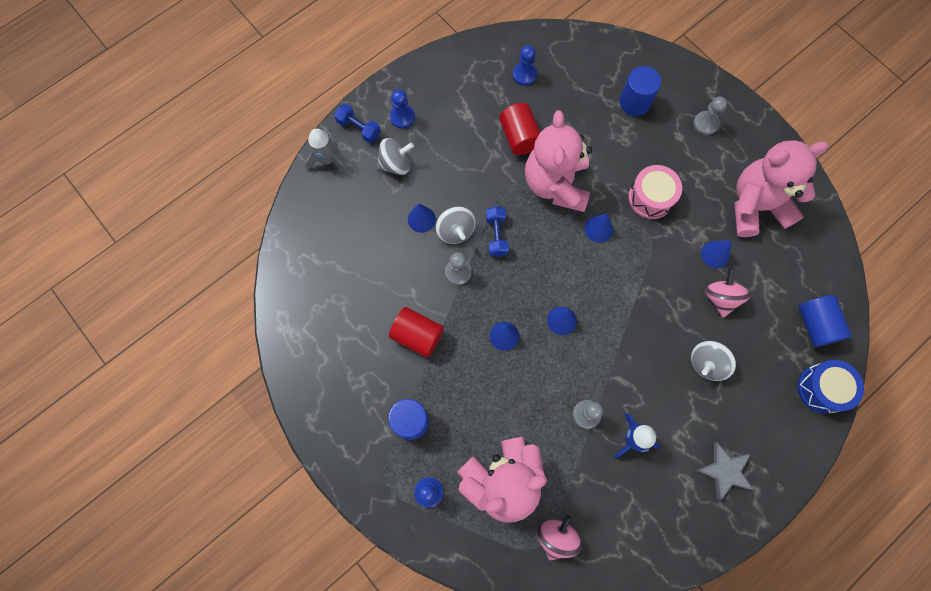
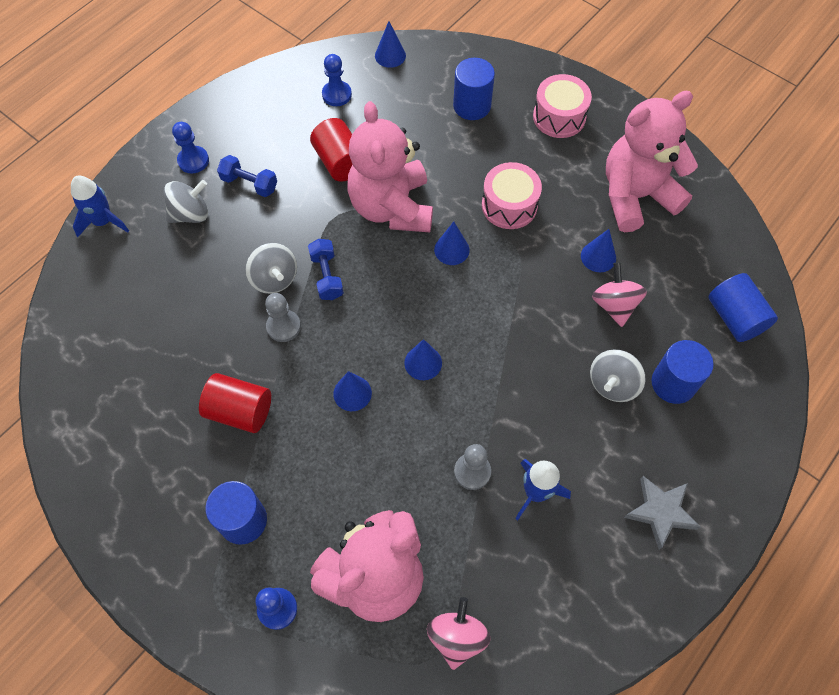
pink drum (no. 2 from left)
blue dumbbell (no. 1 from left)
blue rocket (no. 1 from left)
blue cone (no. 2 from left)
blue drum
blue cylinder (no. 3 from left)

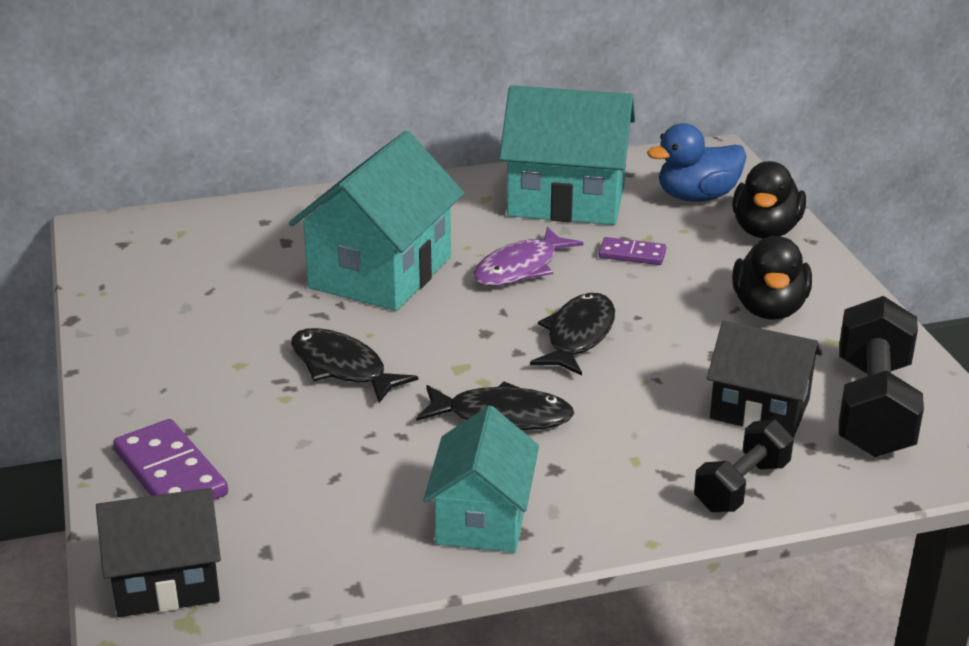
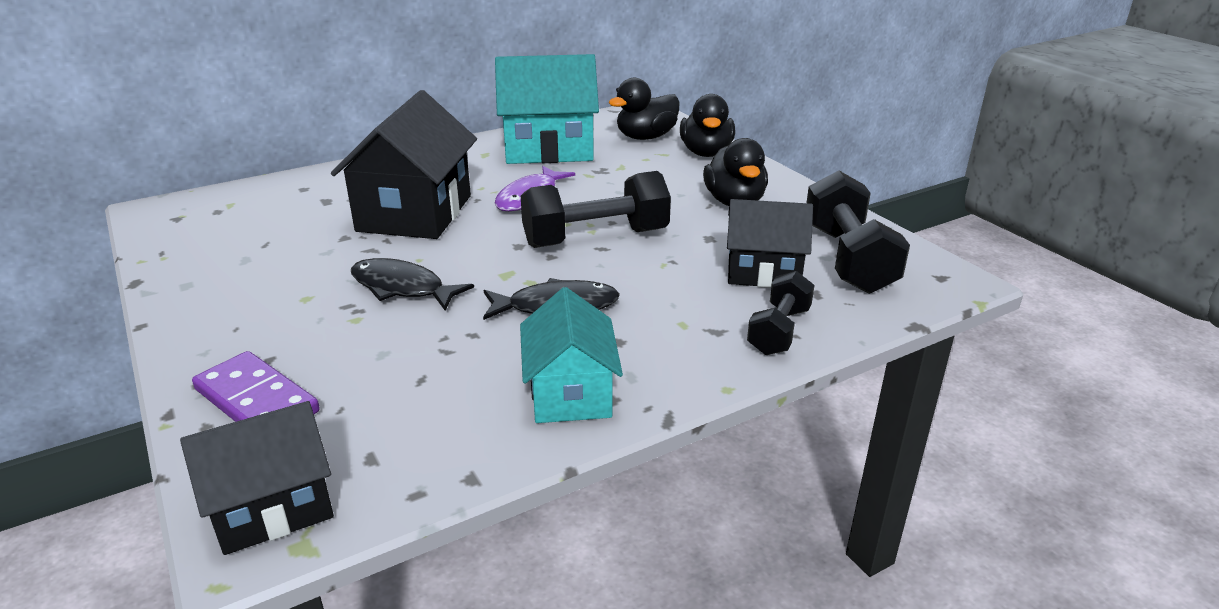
black duck (no. 1 from left)
black house (no. 2 from left)
purple domino (no. 2 from left in the first image)
black dumbbell (no. 1 from left)

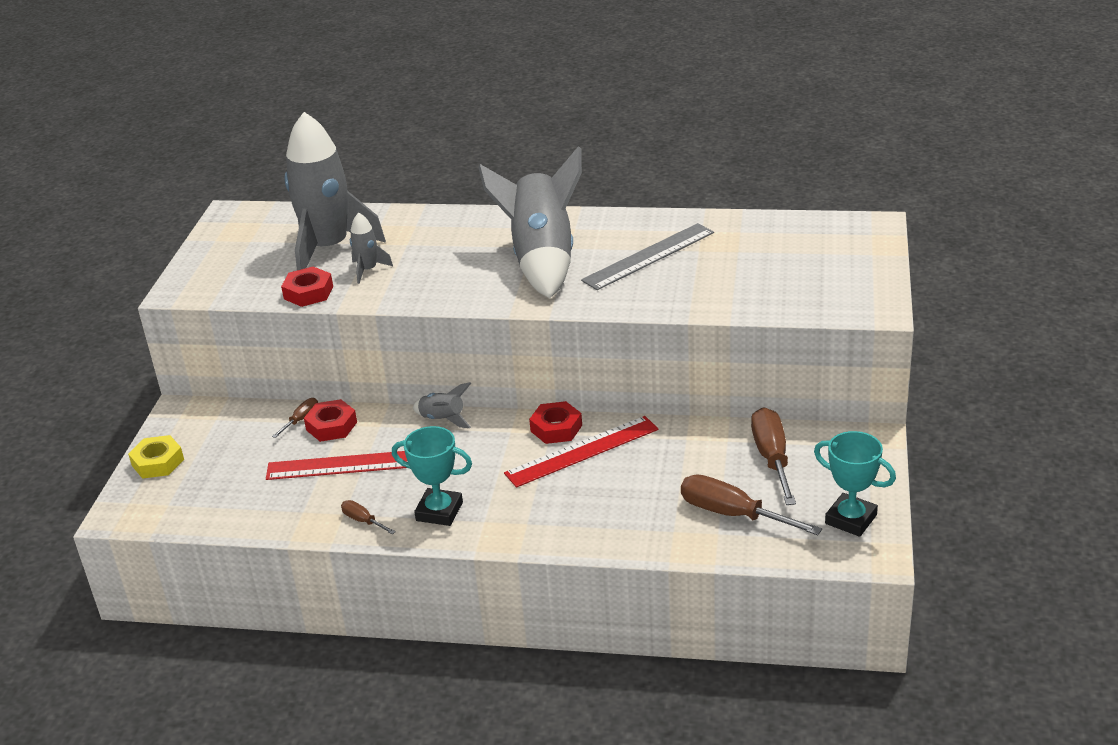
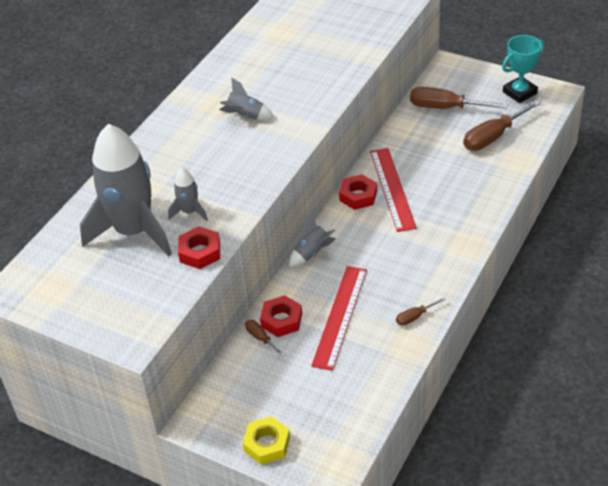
grey rocket (no. 3 from left)
grey ruler
turquoise trophy (no. 1 from left in the first image)

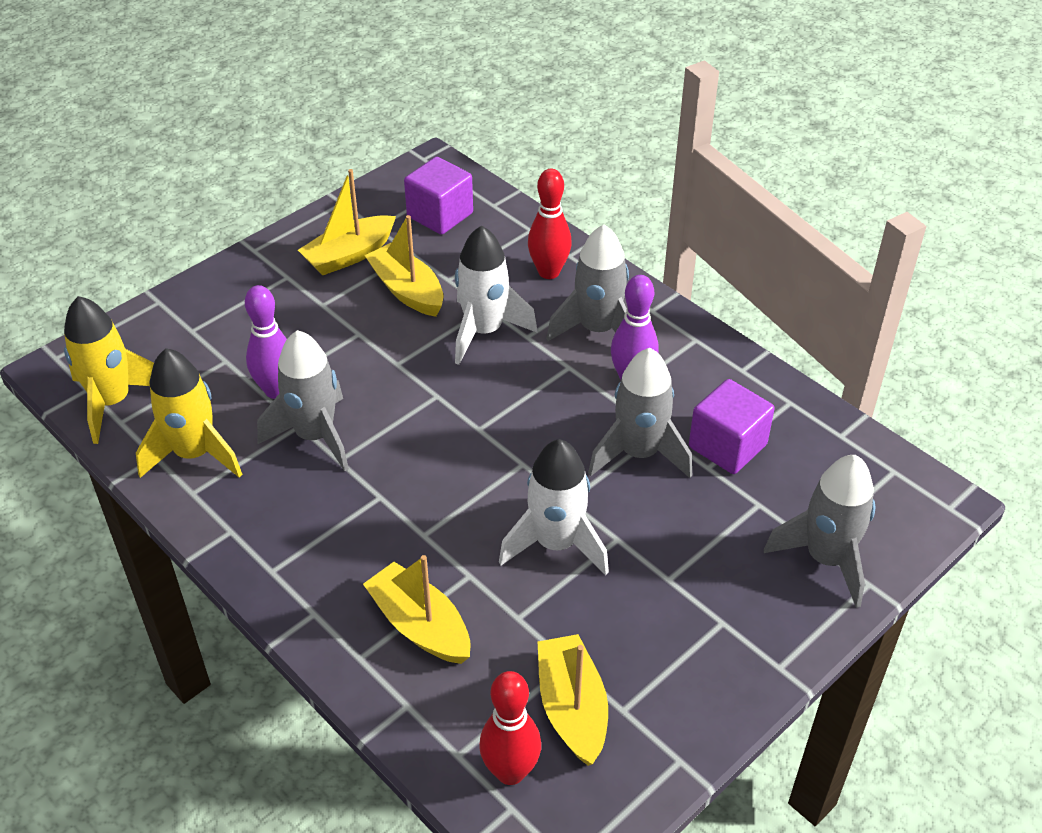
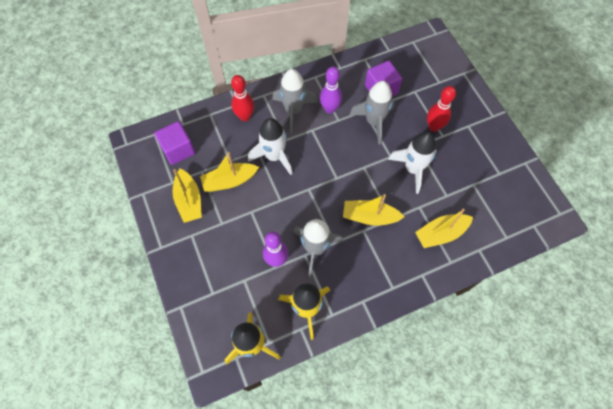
grey rocket (no. 4 from left in the first image)
yellow boat (no. 3 from left)
red bowling pin (no. 2 from left)

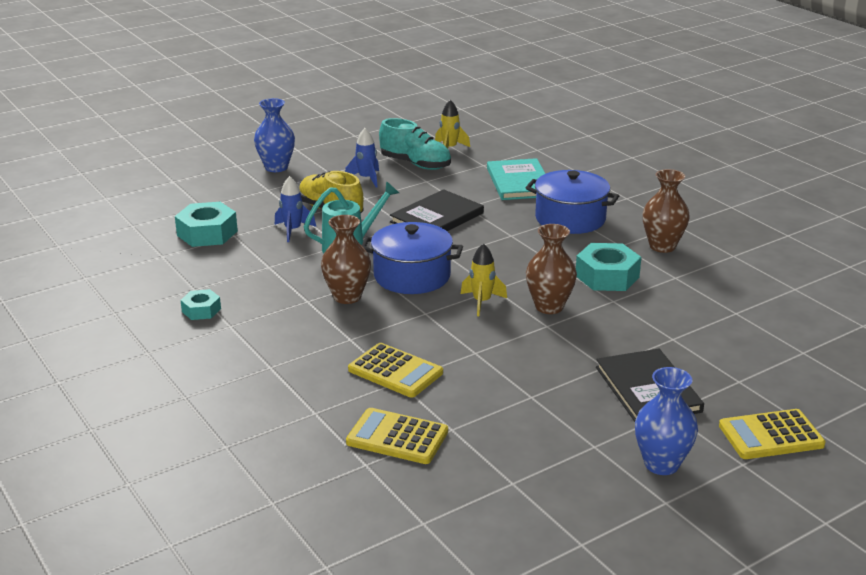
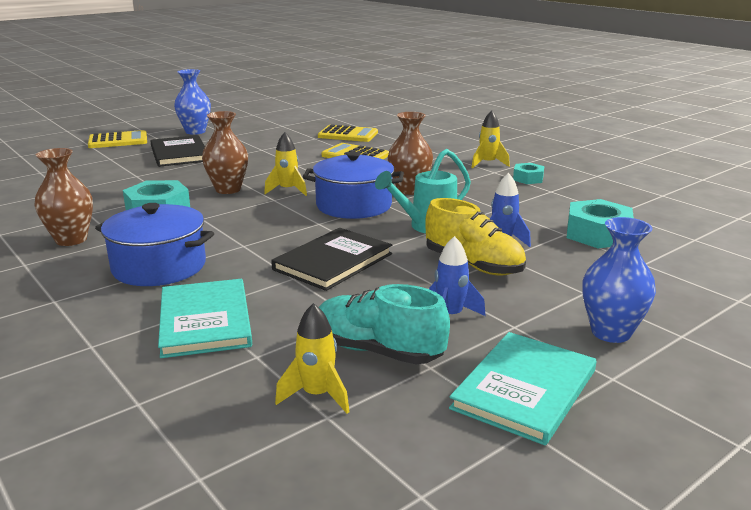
yellow rocket (no. 3 from left)
turquoise book (no. 2 from left)

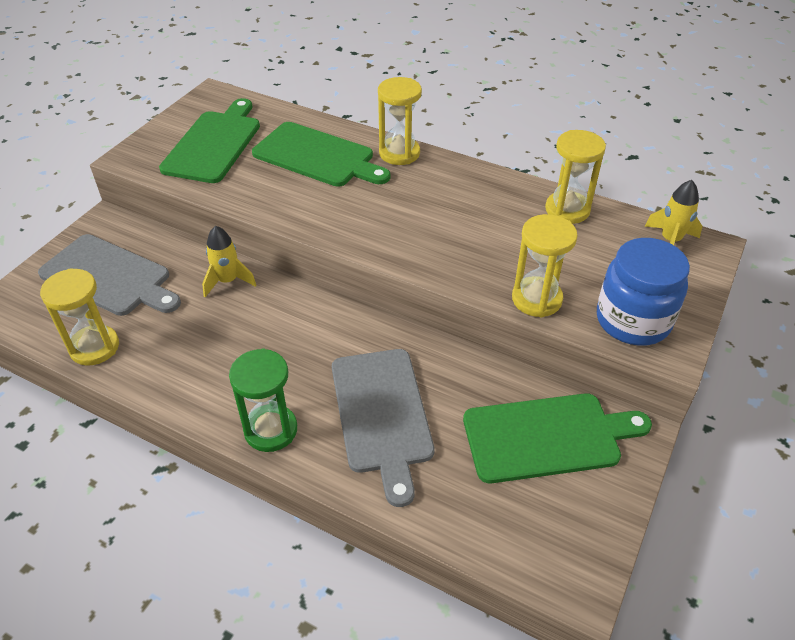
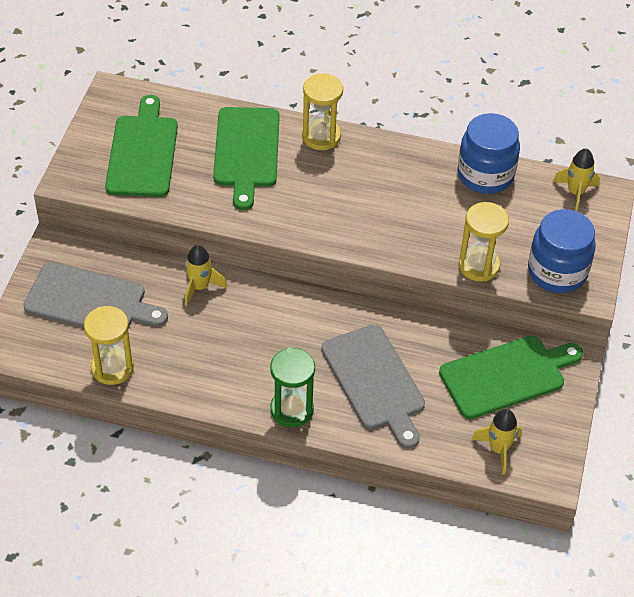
green cutting board (no. 2 from left)
blue jar (no. 1 from left)
yellow rocket (no. 2 from left)

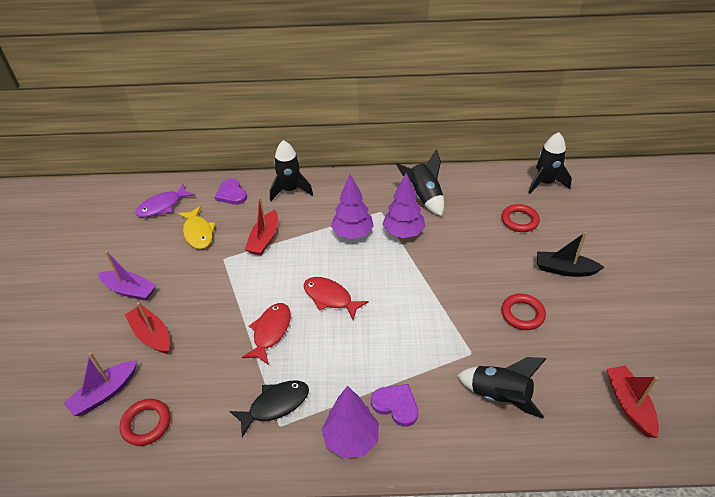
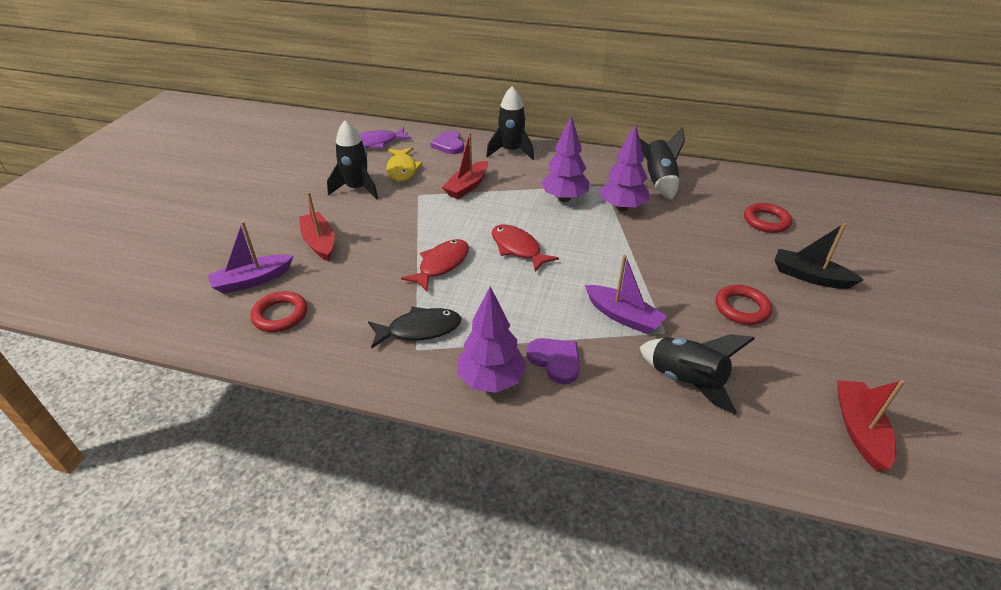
black rocket (no. 1 from left)
purple boat (no. 2 from left)

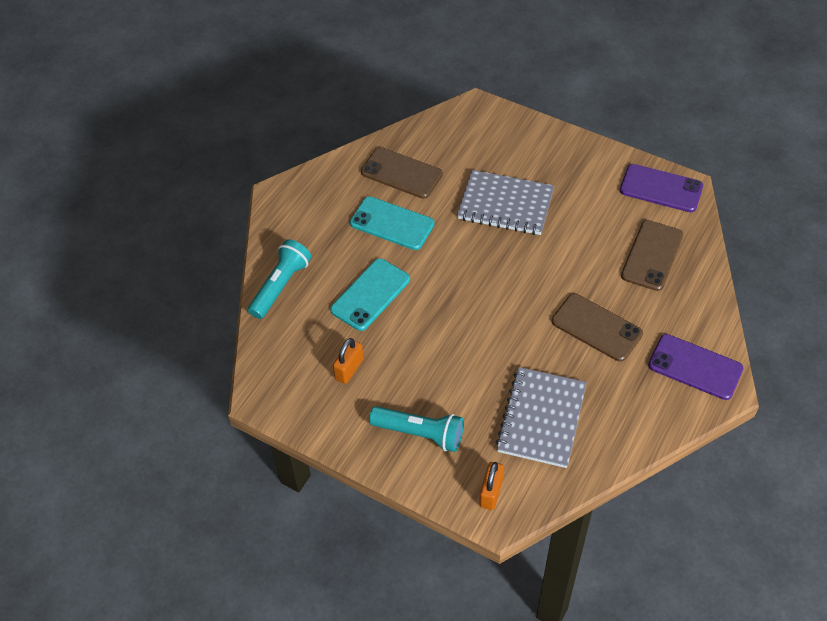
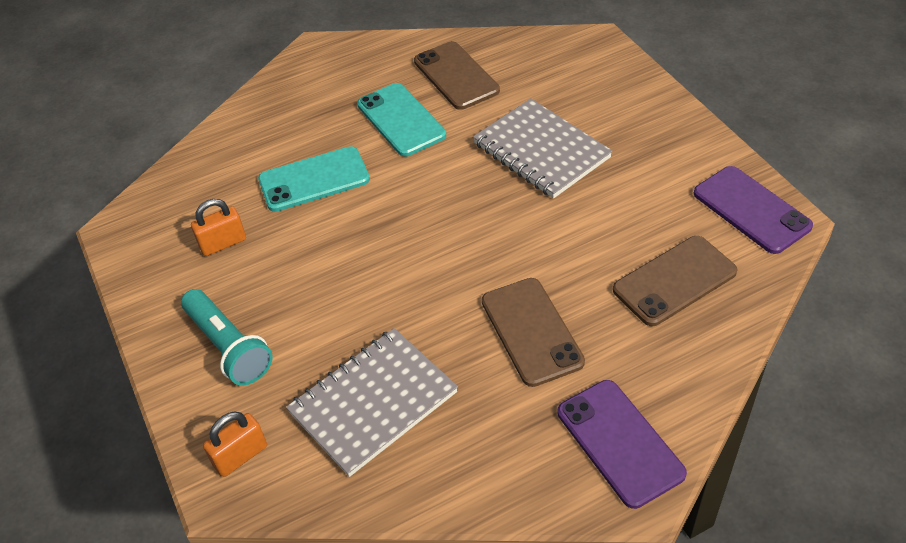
turquoise flashlight (no. 1 from left in the first image)

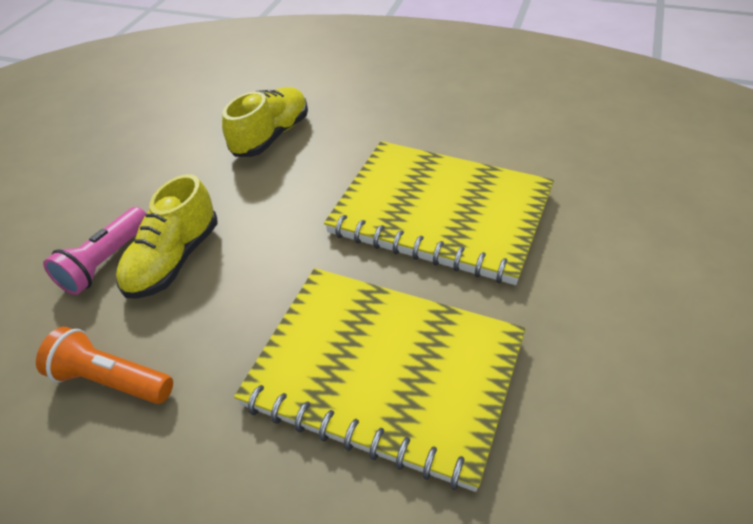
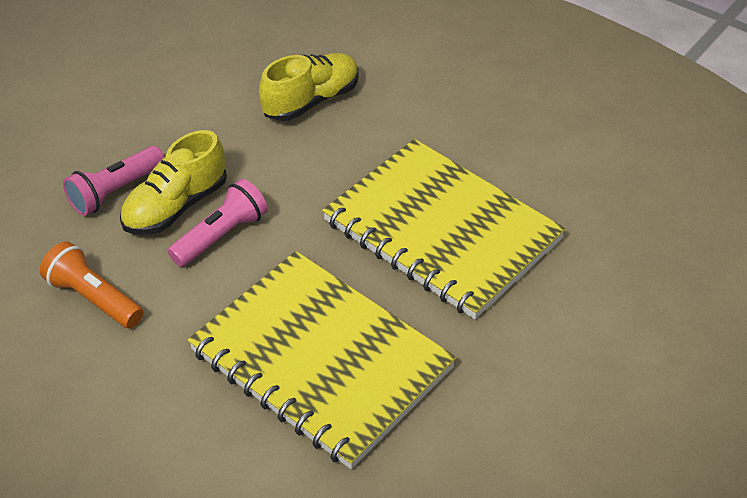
pink flashlight (no. 2 from left)

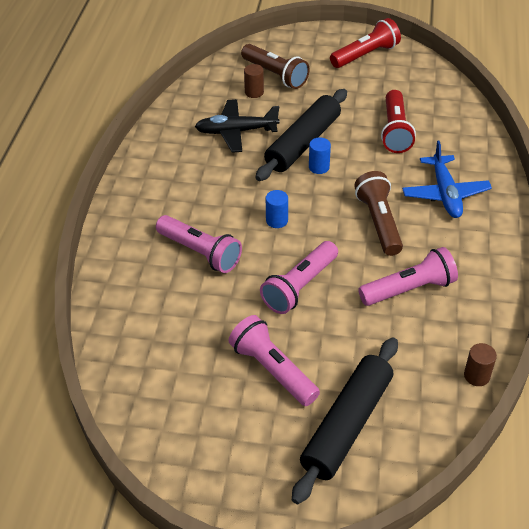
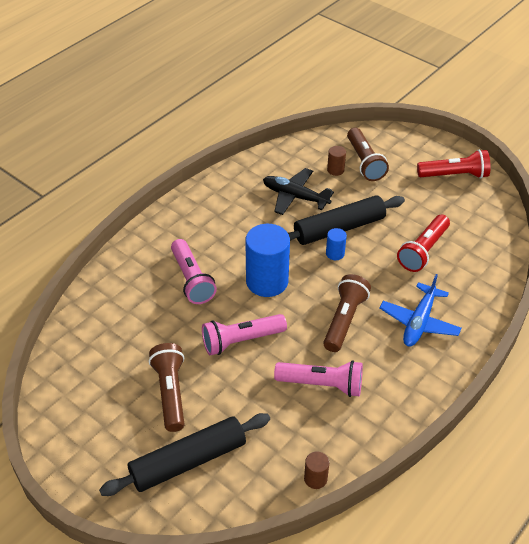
blue cylinder (no. 1 from left)
brown flashlight (no. 1 from left)

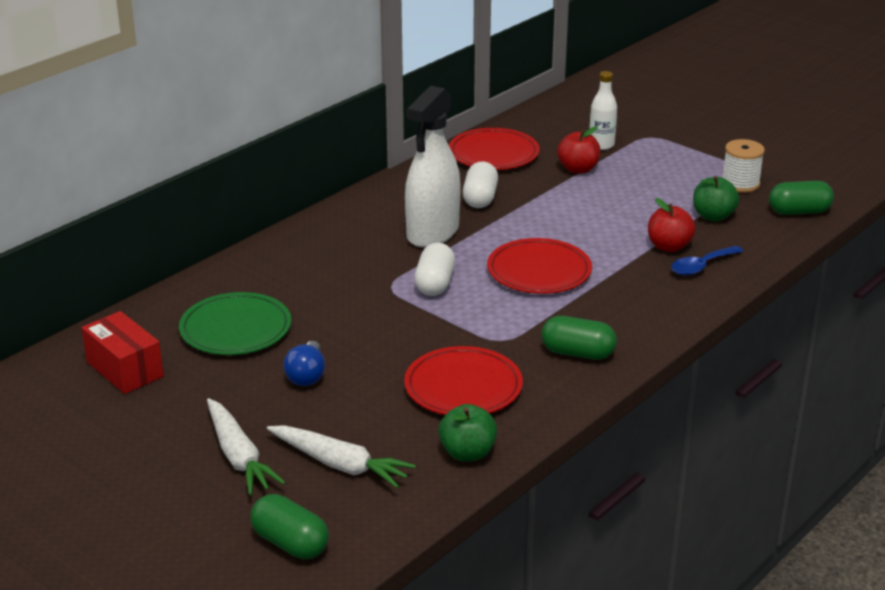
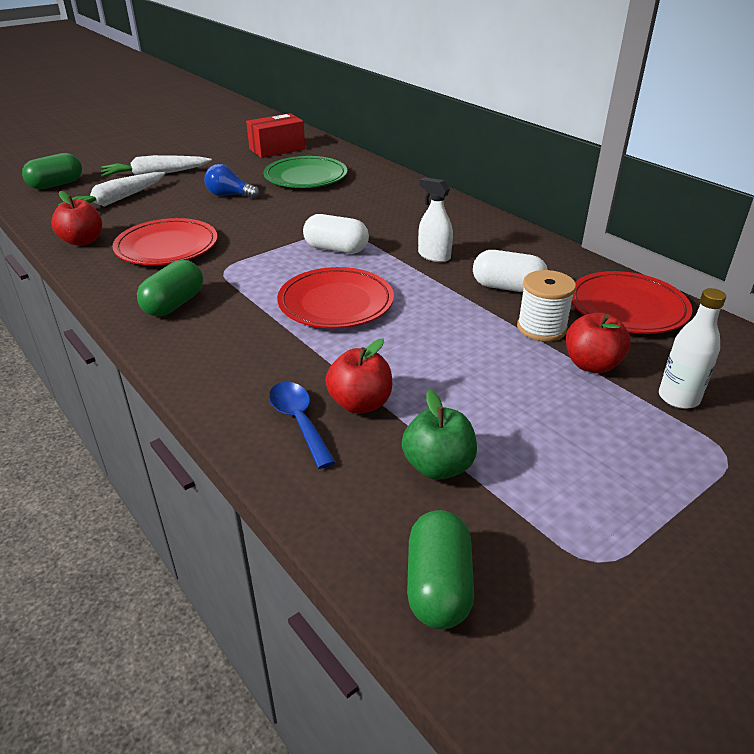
white spray bottle
white spool
red apple (no. 1 from left)

